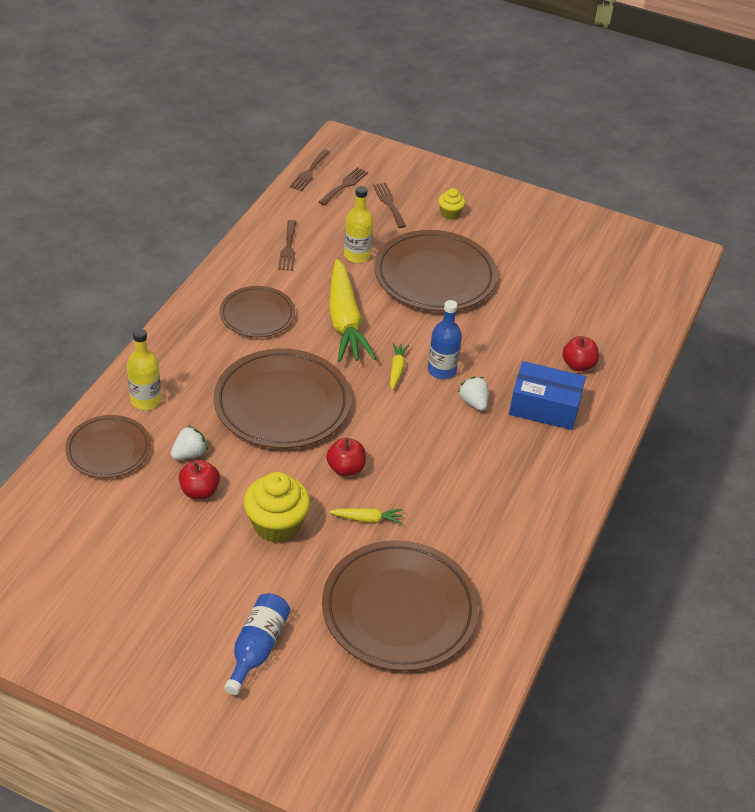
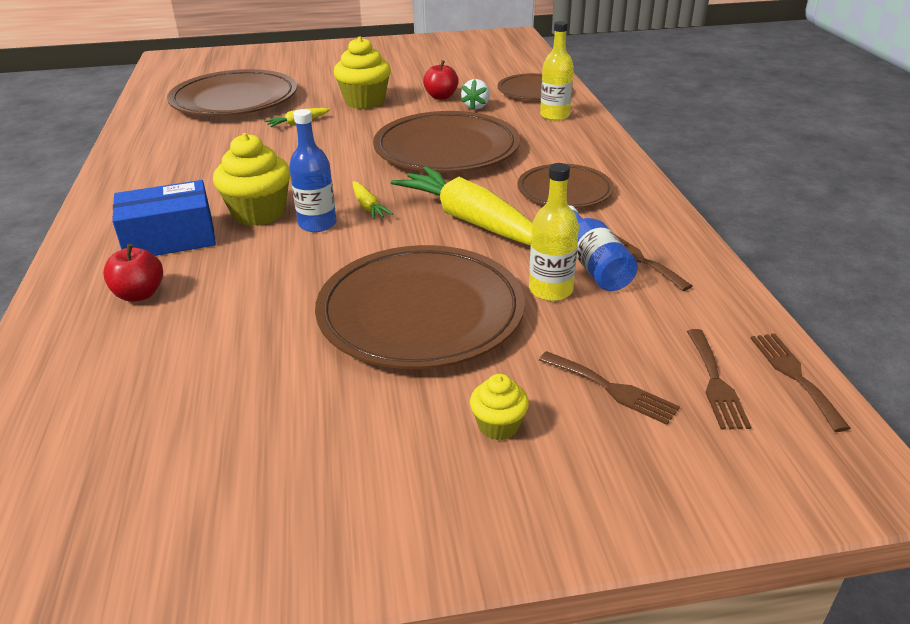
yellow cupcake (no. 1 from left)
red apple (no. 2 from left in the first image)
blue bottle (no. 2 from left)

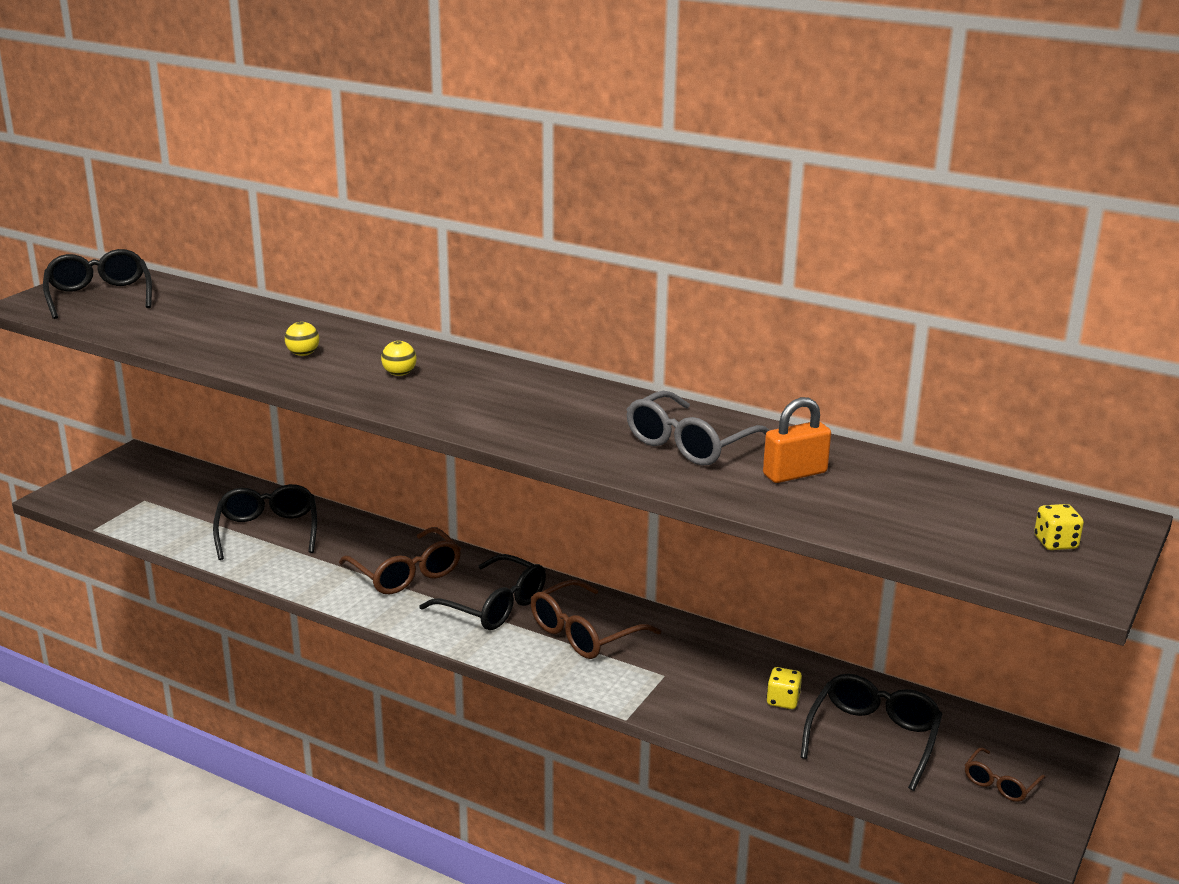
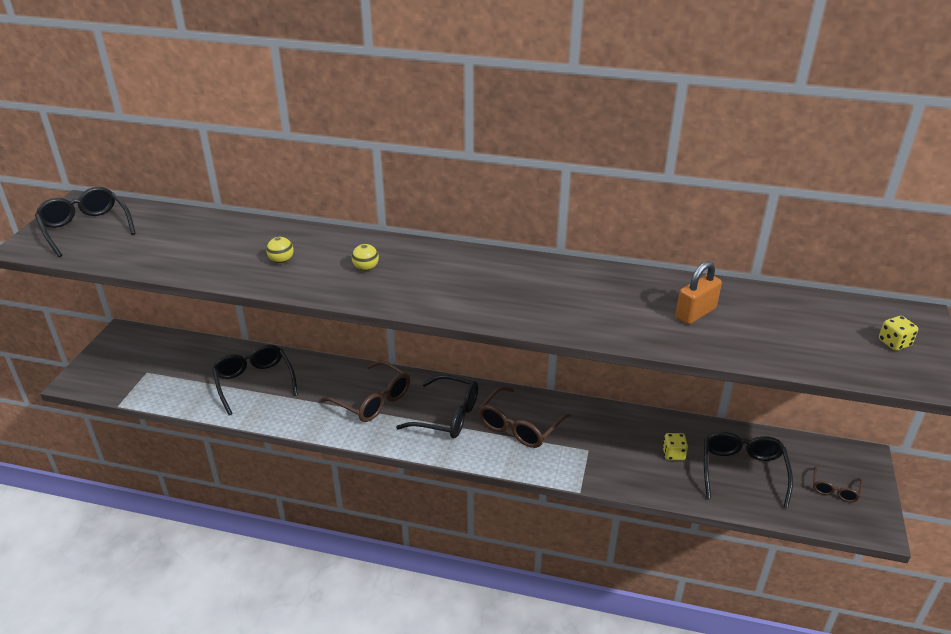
grey glasses

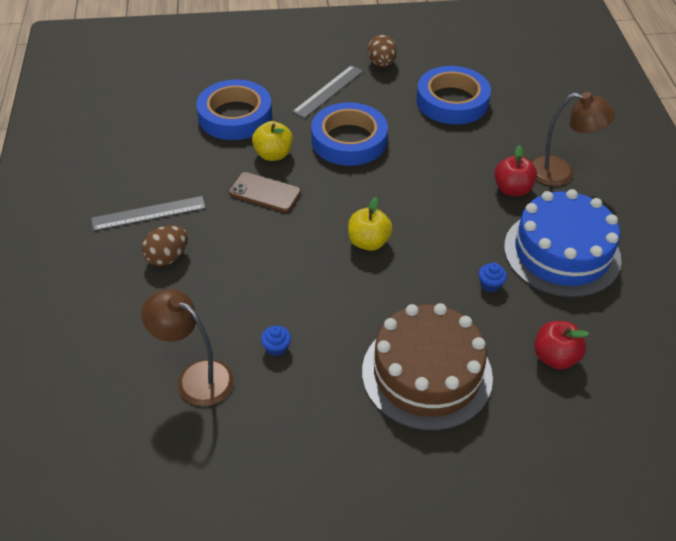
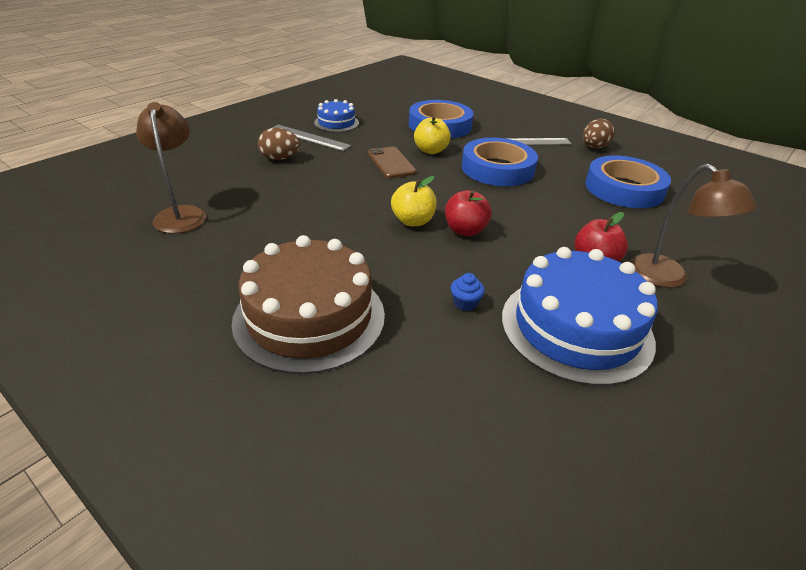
red apple (no. 1 from left)
blue cupcake (no. 1 from left in the first image)
blue cake (no. 1 from left)

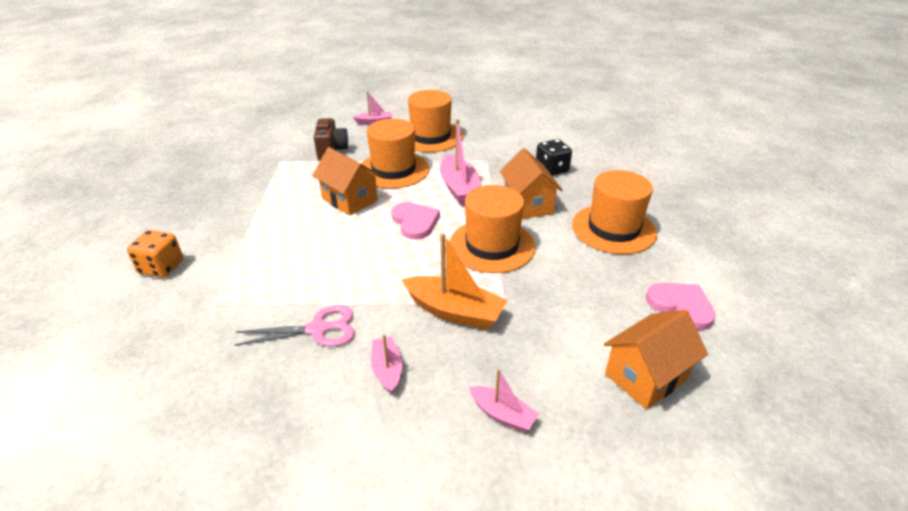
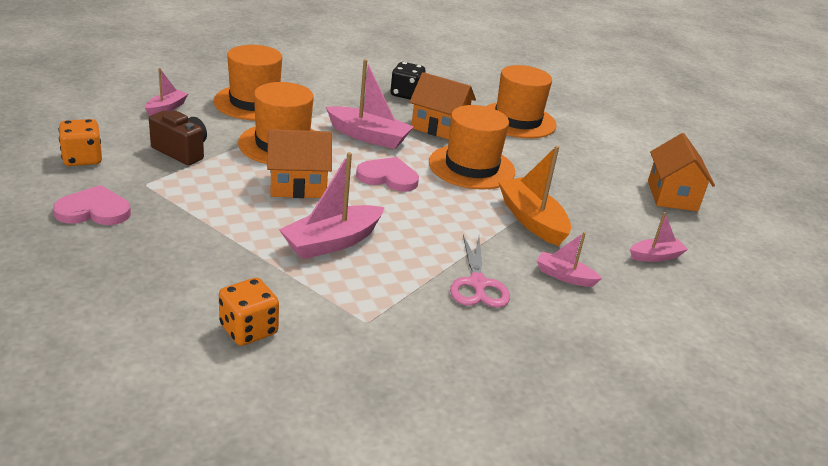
orange boat
pink heart (no. 1 from left)
pink scissors
orange dice (no. 1 from left)
pink boat (no. 2 from left)

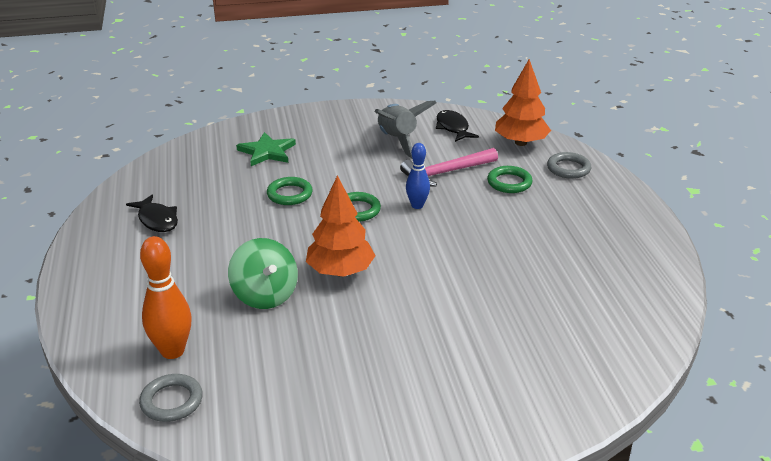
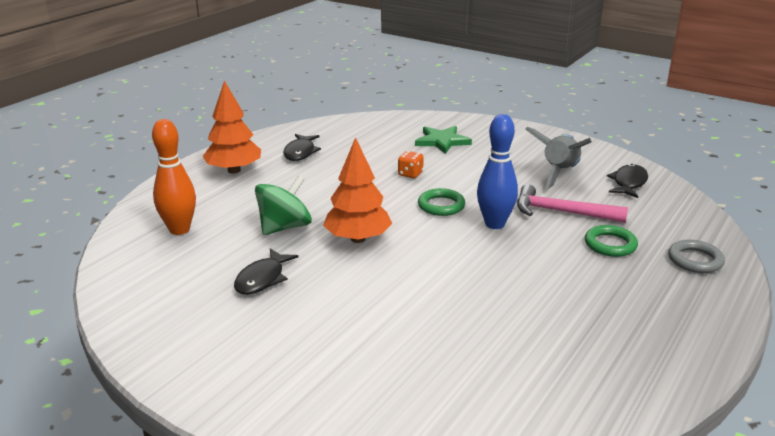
orange tree (no. 1 from left)
blue bowling pin
orange dice
green spinning top
grey ring (no. 1 from left in the first image)
black fish (no. 1 from left)

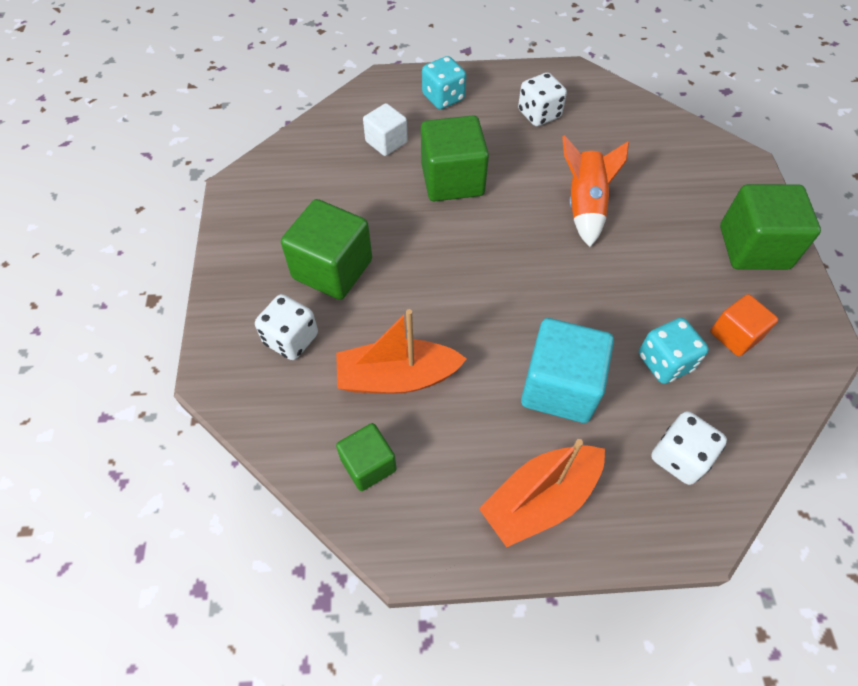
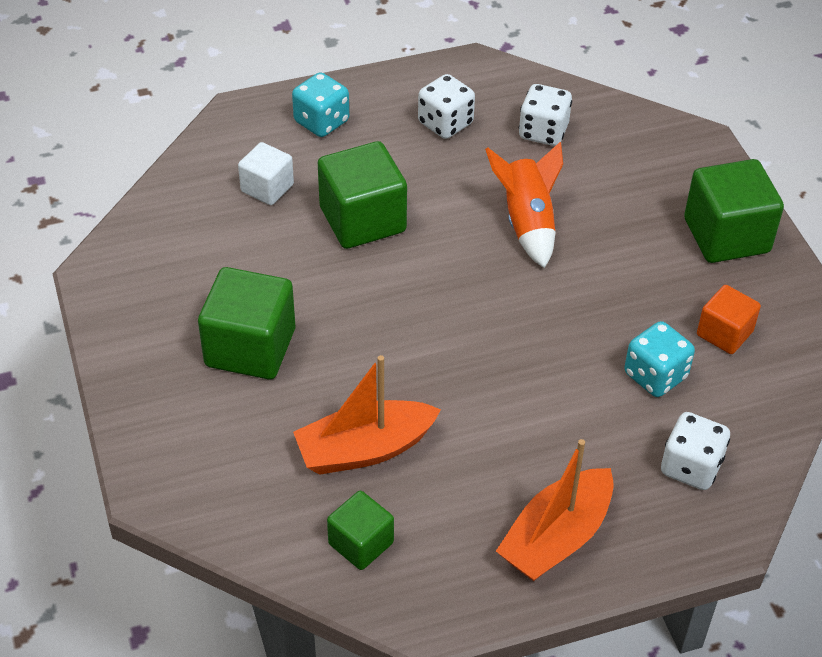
white dice (no. 2 from left)
turquoise cube

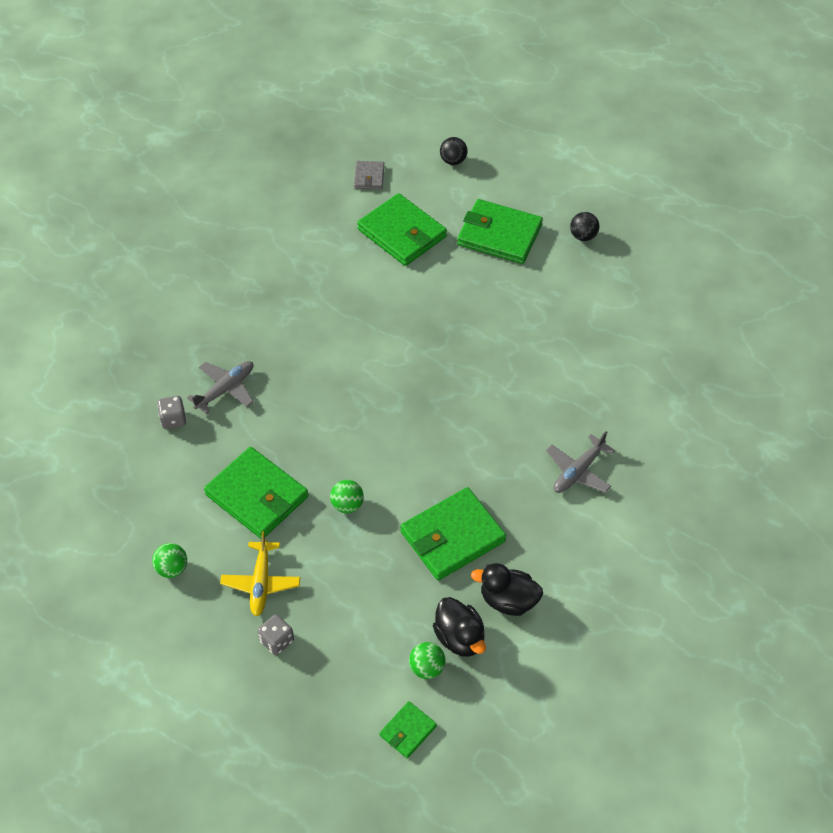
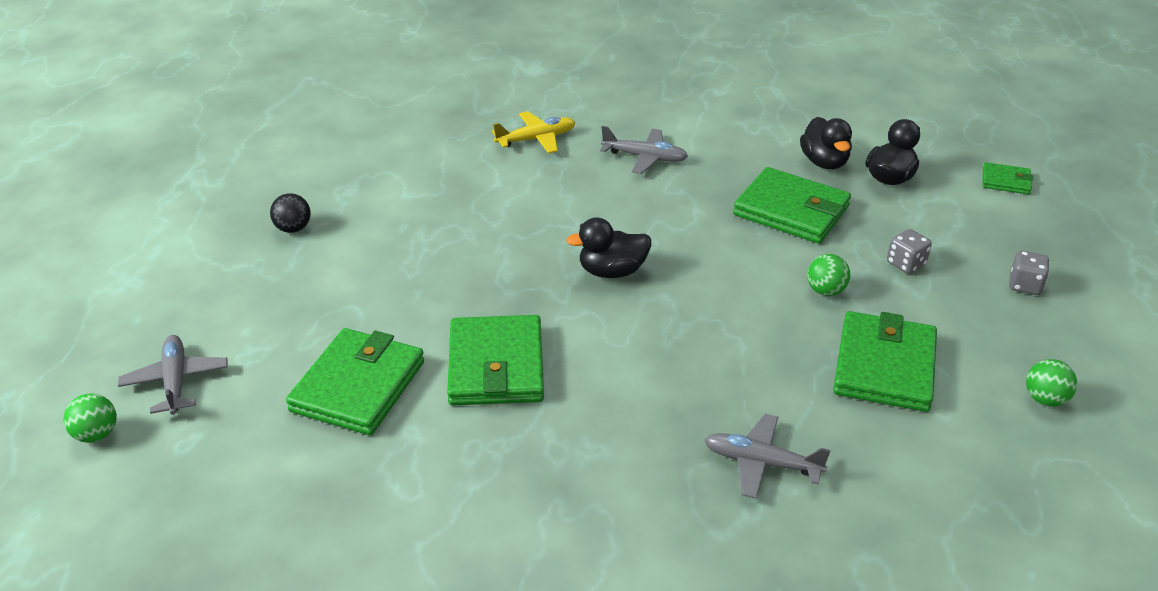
grey plane (no. 1 from left)
grey wallet
green wallet (no. 2 from left)
grey dice (no. 1 from left)
yellow plane
green ball (no. 1 from left)
black duck (no. 1 from left)

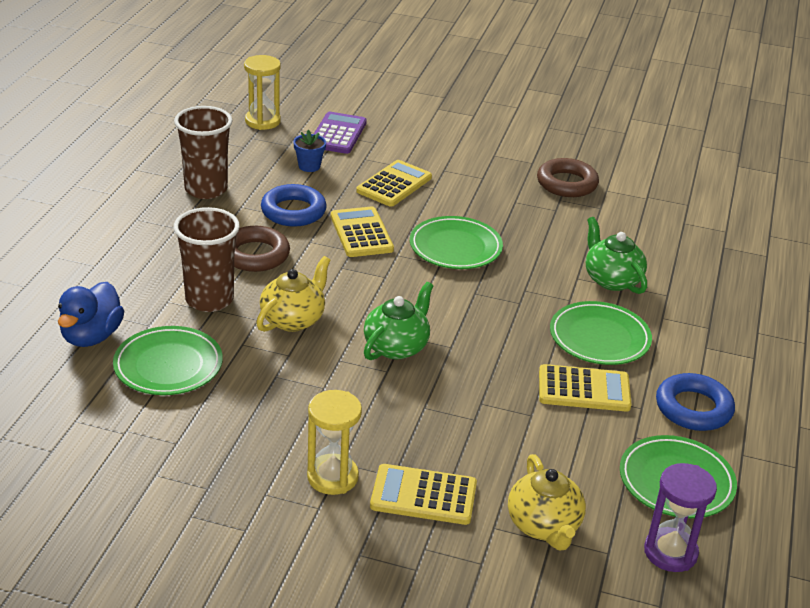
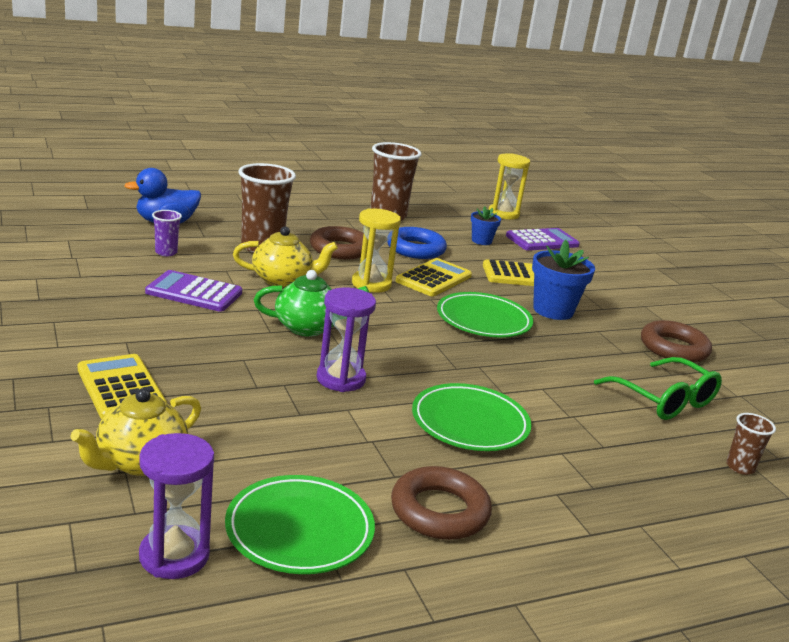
green teapot (no. 2 from left in the first image)
purple cup
yellow calculator (no. 4 from left in the first image)
brown ring (no. 2 from left)
yellow hourglass (no. 1 from left)
blue flower pot (no. 2 from left)
purple calculator (no. 1 from left)
purple hourglass (no. 2 from left)
green glasses
brown cup (no. 3 from left)

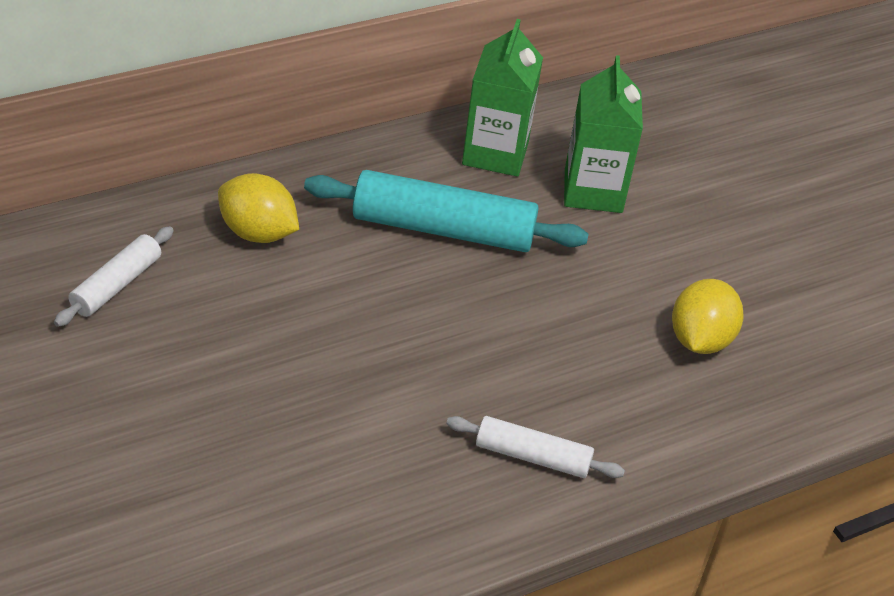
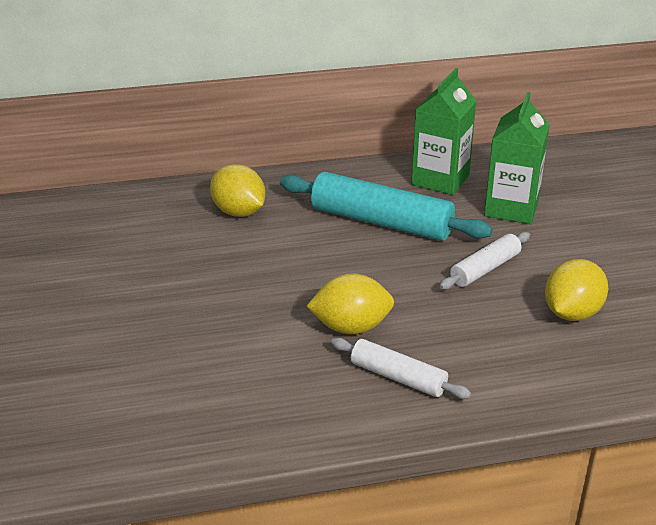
white rolling pin (no. 2 from left)
yellow lemon (no. 2 from left)

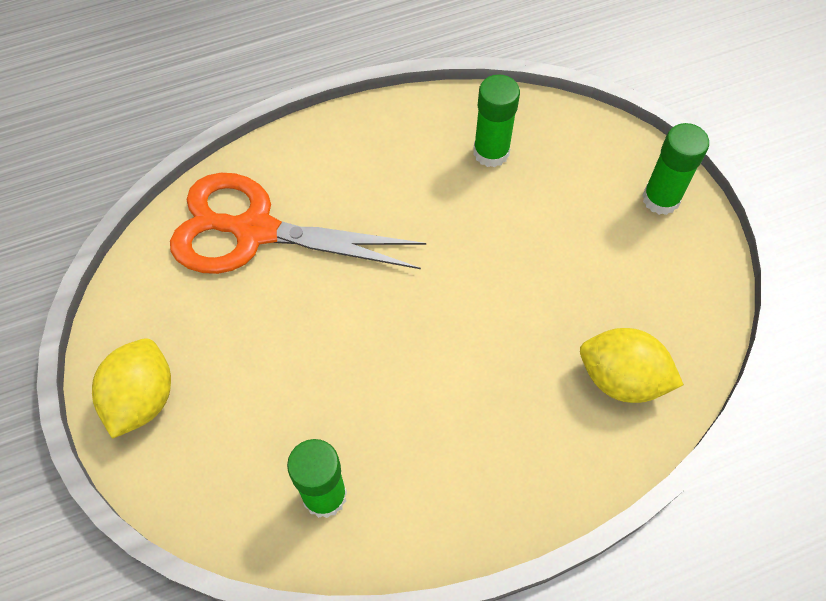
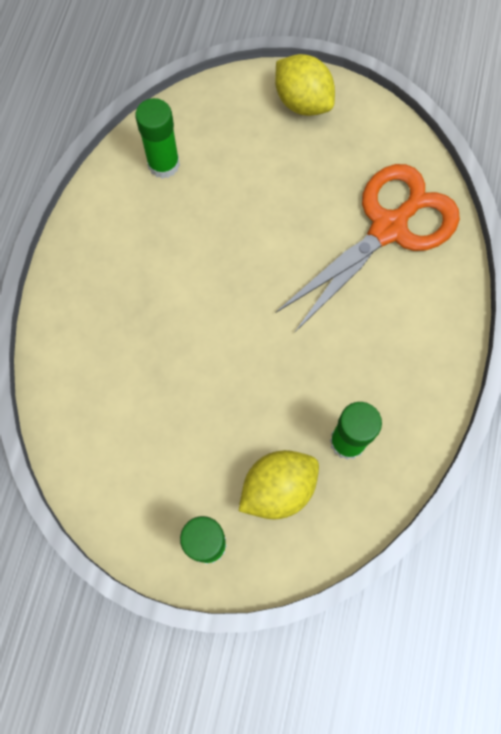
yellow lemon (no. 1 from left)

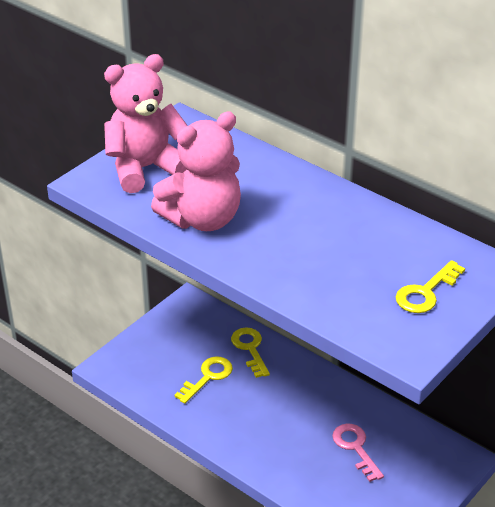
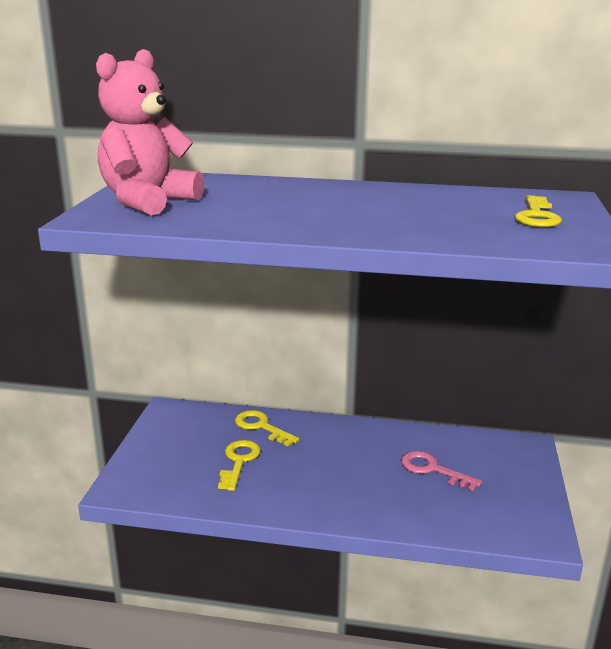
pink teddy bear (no. 2 from left in the first image)

